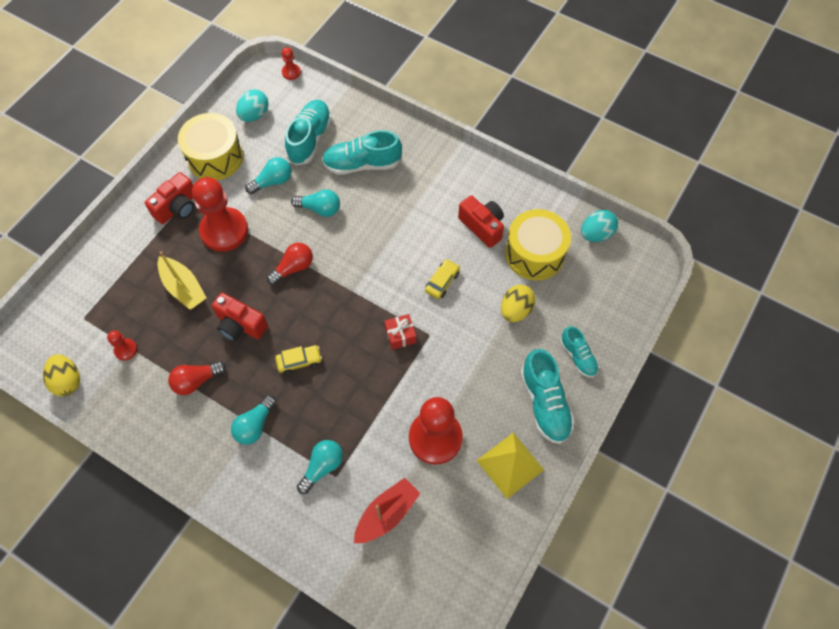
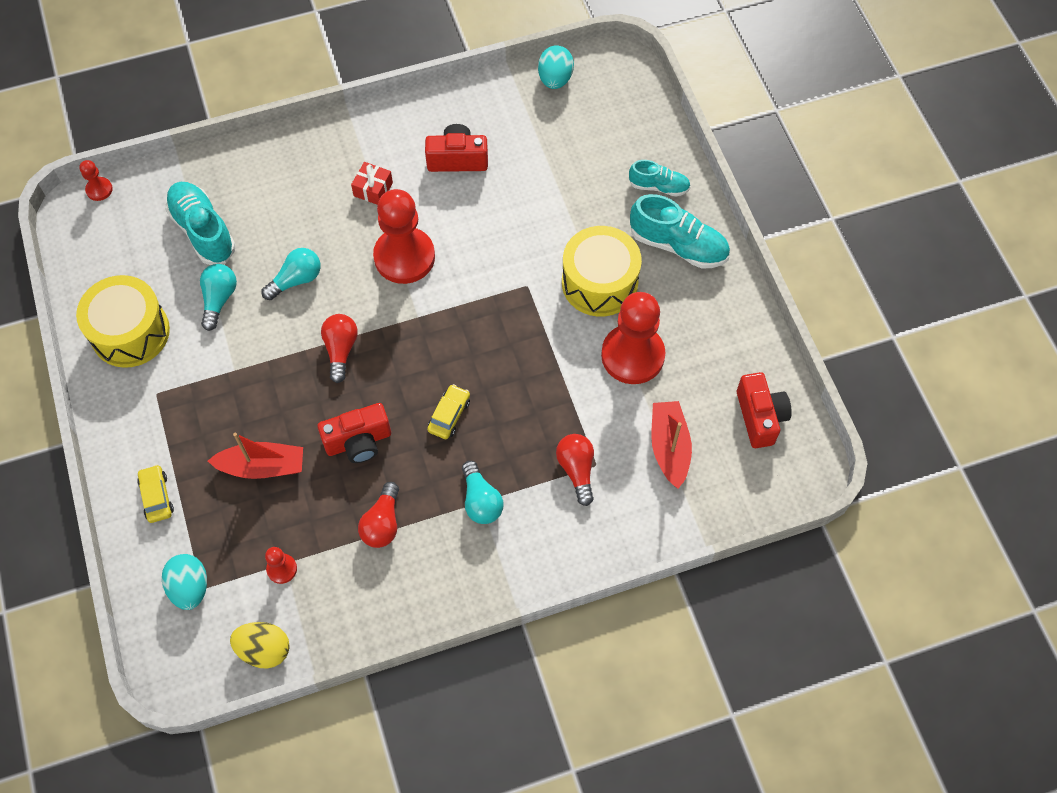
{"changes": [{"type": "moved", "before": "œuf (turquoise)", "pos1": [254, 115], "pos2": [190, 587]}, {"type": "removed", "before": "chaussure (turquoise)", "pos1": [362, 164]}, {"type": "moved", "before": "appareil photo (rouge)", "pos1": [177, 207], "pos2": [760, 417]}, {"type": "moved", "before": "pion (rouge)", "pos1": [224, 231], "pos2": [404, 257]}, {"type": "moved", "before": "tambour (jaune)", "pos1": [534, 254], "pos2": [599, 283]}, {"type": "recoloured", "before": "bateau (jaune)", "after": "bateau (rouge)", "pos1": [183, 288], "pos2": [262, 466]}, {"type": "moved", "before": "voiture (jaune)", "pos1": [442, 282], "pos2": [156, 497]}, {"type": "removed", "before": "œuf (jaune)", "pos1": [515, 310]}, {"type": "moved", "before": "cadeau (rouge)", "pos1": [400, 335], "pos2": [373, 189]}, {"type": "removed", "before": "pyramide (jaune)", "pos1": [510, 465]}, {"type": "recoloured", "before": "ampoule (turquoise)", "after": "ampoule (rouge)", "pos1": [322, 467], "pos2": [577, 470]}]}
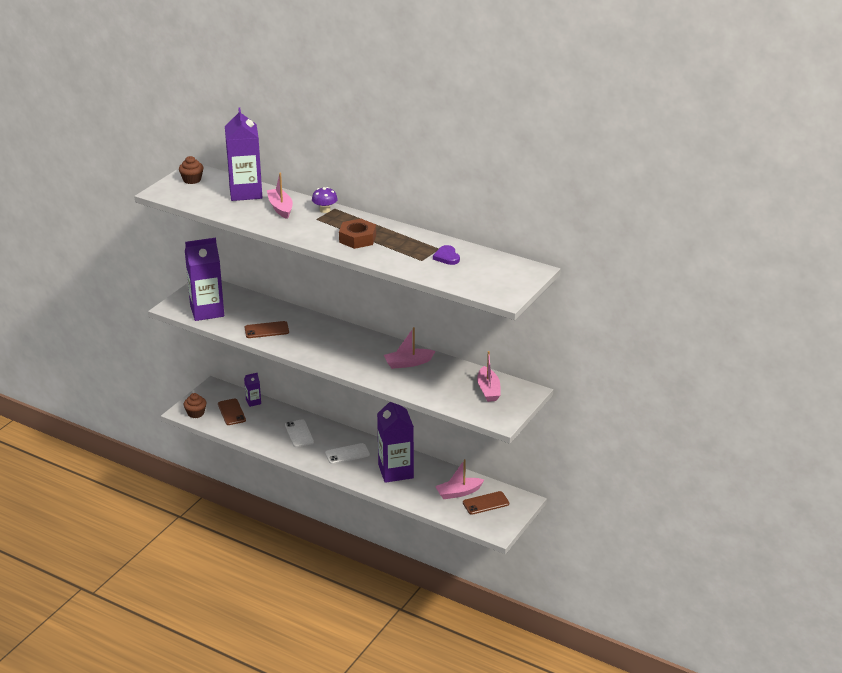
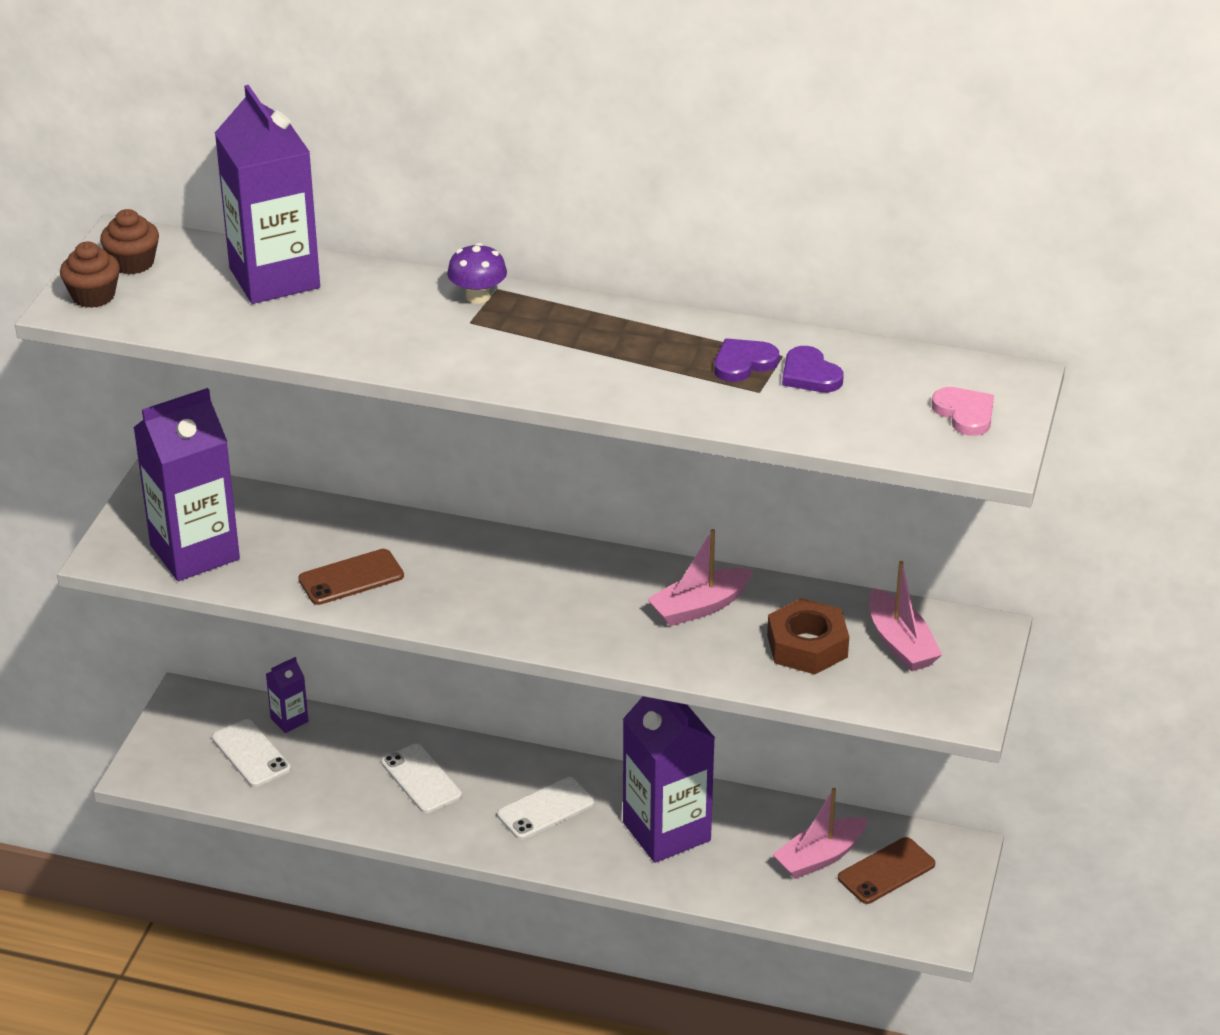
{"changes": [{"type": "removed", "before": "bateau (rose)", "pos1": [280, 208]}, {"type": "moved", "before": "écrou (marron)", "pos1": [357, 239], "pos2": [807, 646]}, {"type": "moved", "before": "muffin (marron)", "pos1": [196, 413], "pos2": [93, 296]}, {"type": "recoloured", "before": "téléphone (marron)", "after": "téléphone (blanc)", "pos1": [231, 412], "pos2": [251, 753]}, {"type": "added", "after": "cœur (violet)", "pos2": [743, 363]}, {"type": "added", "after": "cœur (rose)", "pos2": [965, 413]}]}
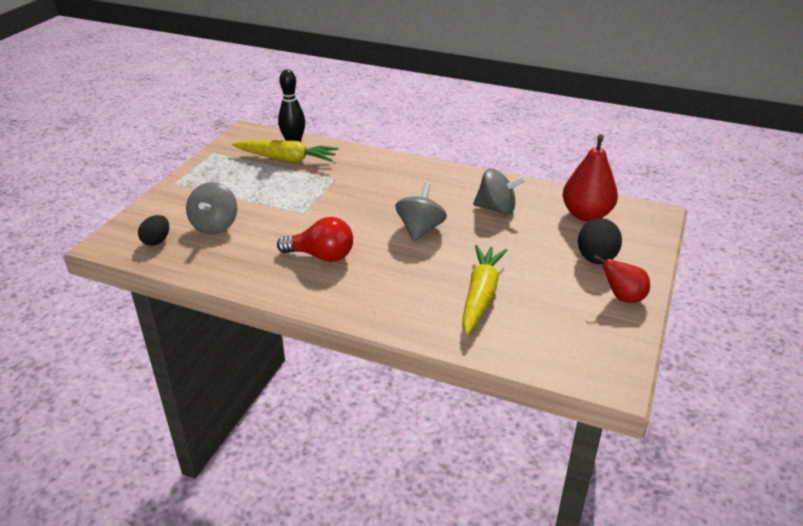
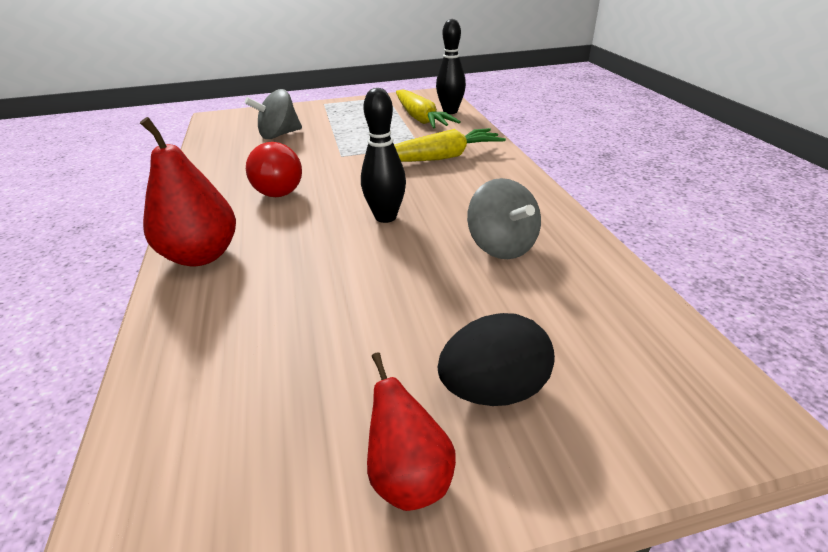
{"changes": [{"type": "moved", "before": "poire (rouge)", "pos1": [586, 215], "pos2": [201, 255]}, {"type": "replaced", "before": "toupie (gris)", "after": "quille (noir)", "pos1": [420, 230], "pos2": [385, 217]}, {"type": "removed", "before": "œuf (noir)", "pos1": [157, 241]}, {"type": "moved", "before": "carotte (jaune)", "pos1": [480, 295], "pos2": [439, 157]}]}
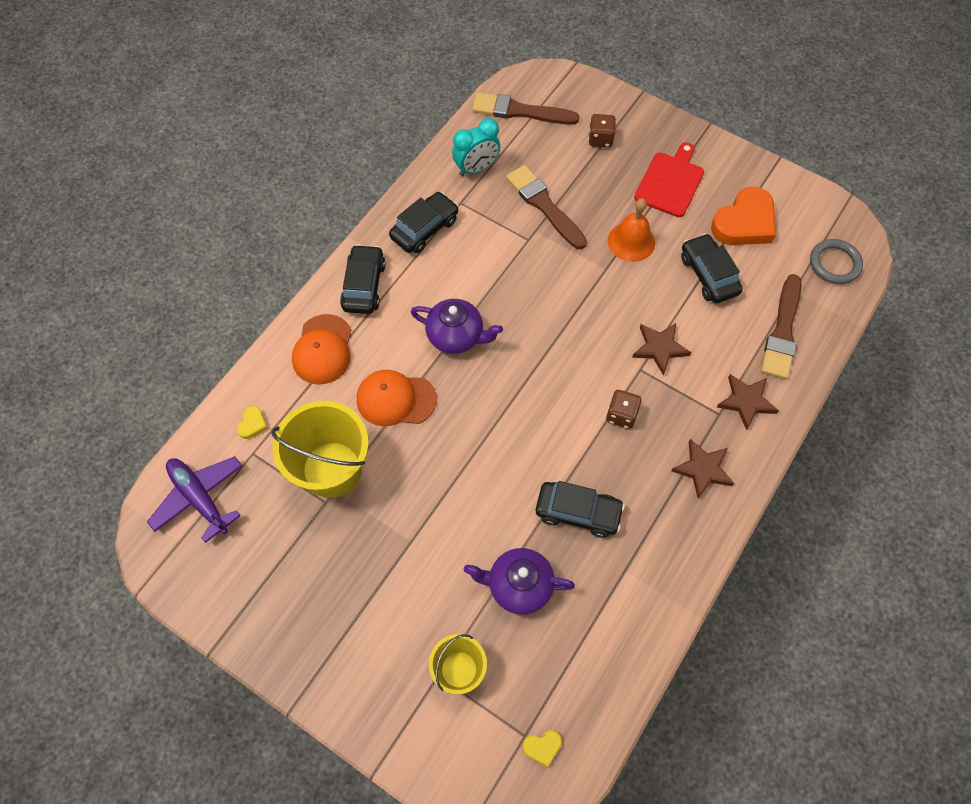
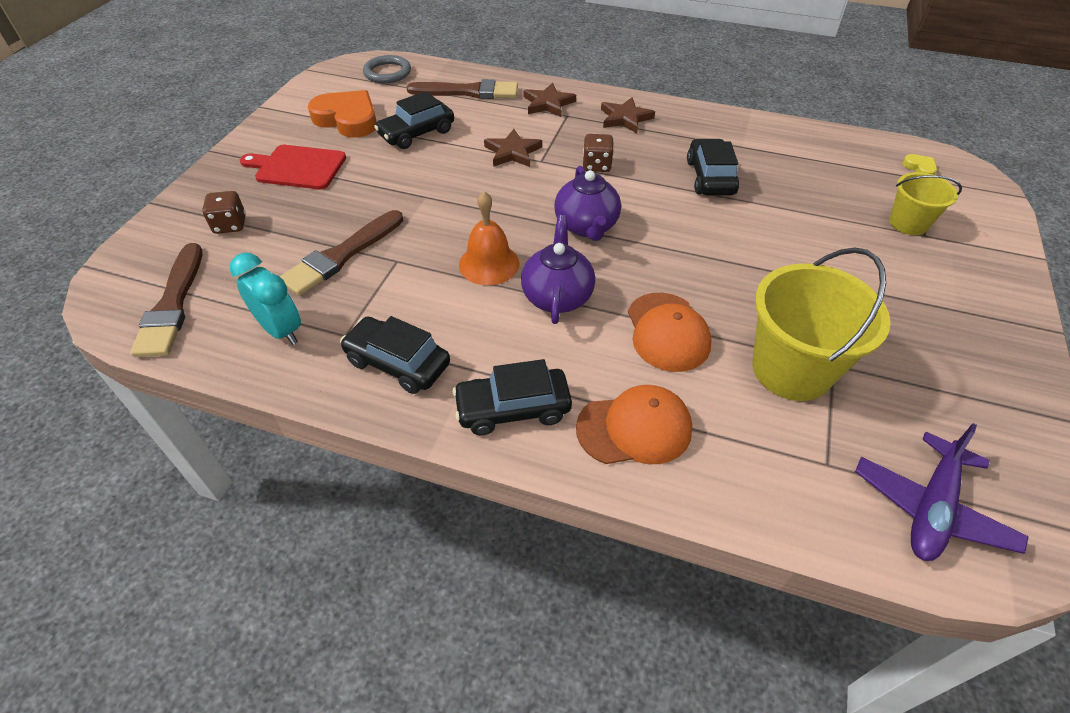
{"changes": [{"type": "moved", "before": "cloche (orange)", "pos1": [631, 241], "pos2": [489, 264]}, {"type": "removed", "before": "cœur (jaune)", "pos1": [252, 424]}, {"type": "moved", "before": "théière (violet)", "pos1": [518, 586], "pos2": [586, 226]}]}
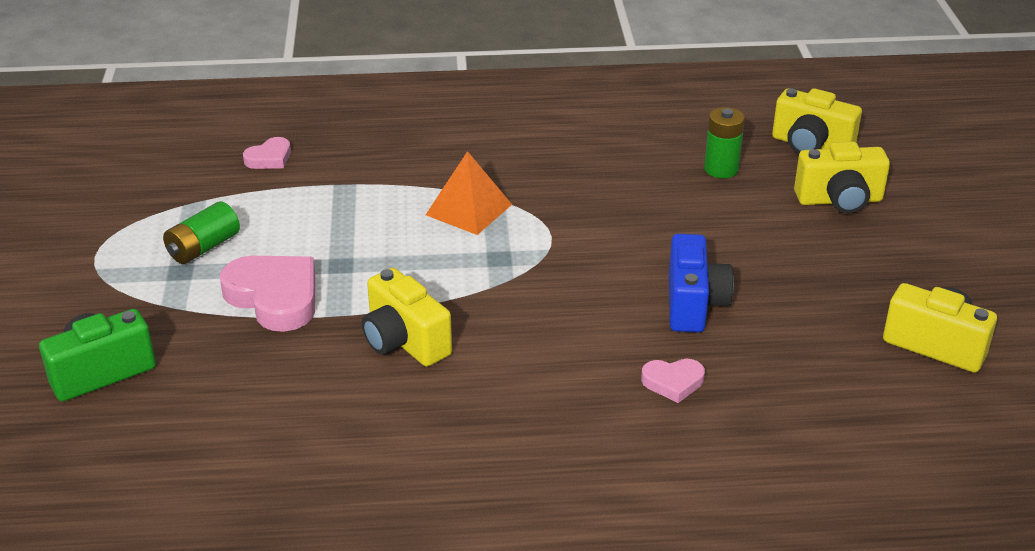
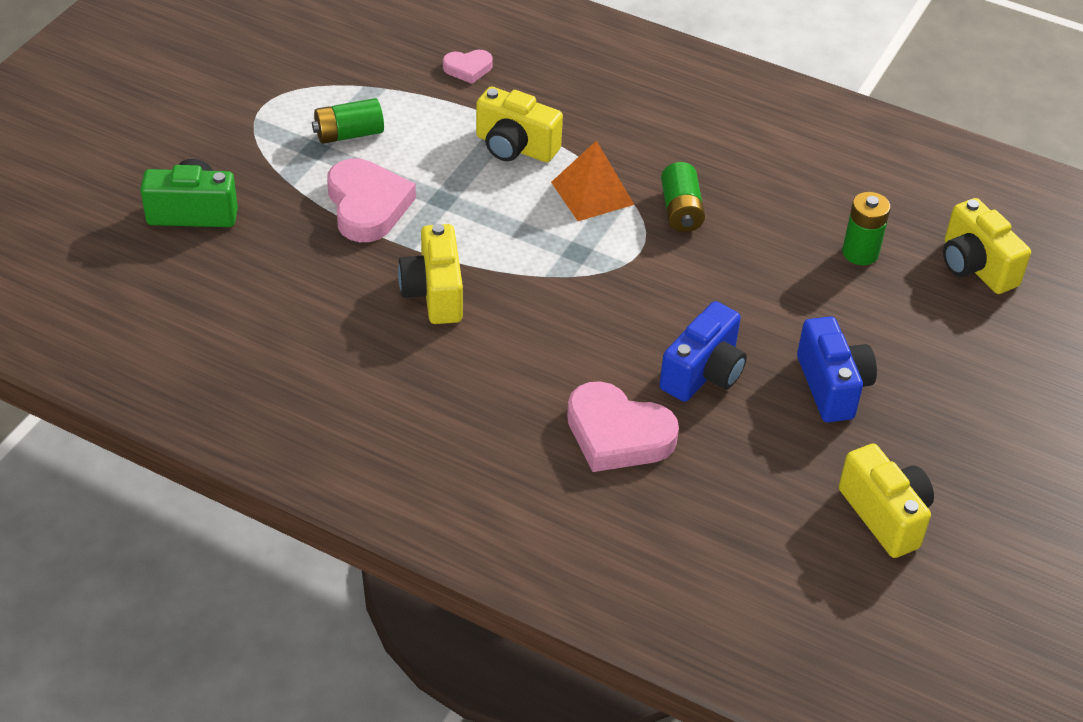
{"changes": [{"type": "moved", "before": "appareil photo (jaune)", "pos1": [839, 200], "pos2": [515, 147]}, {"type": "resized", "before": "cœur (rose)", "pos1": [673, 382], "pos2": [617, 434], "scale": 1.89}, {"type": "added", "after": "pile (vert)", "pos2": [681, 210]}, {"type": "added", "after": "appareil photo (bleu)", "pos2": [832, 386]}]}
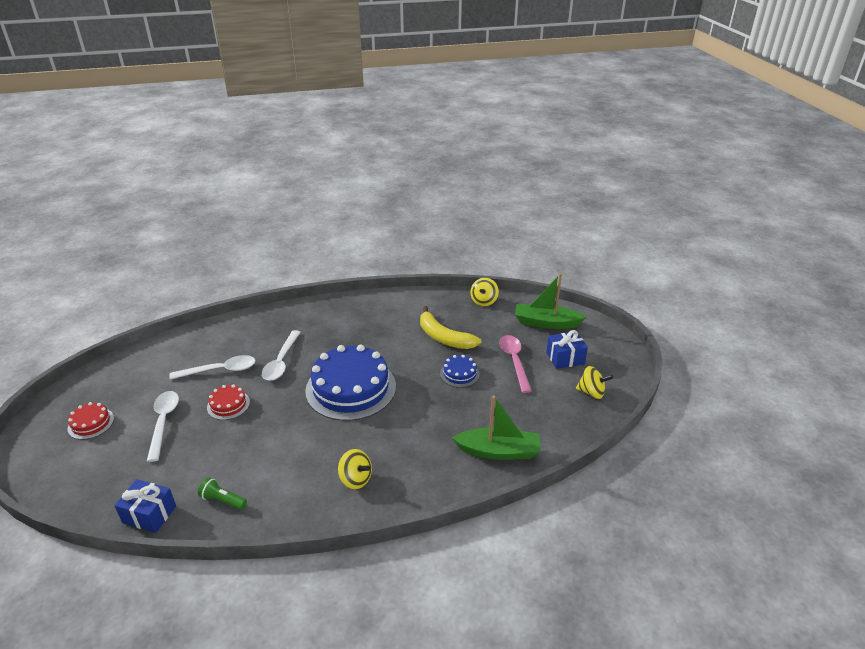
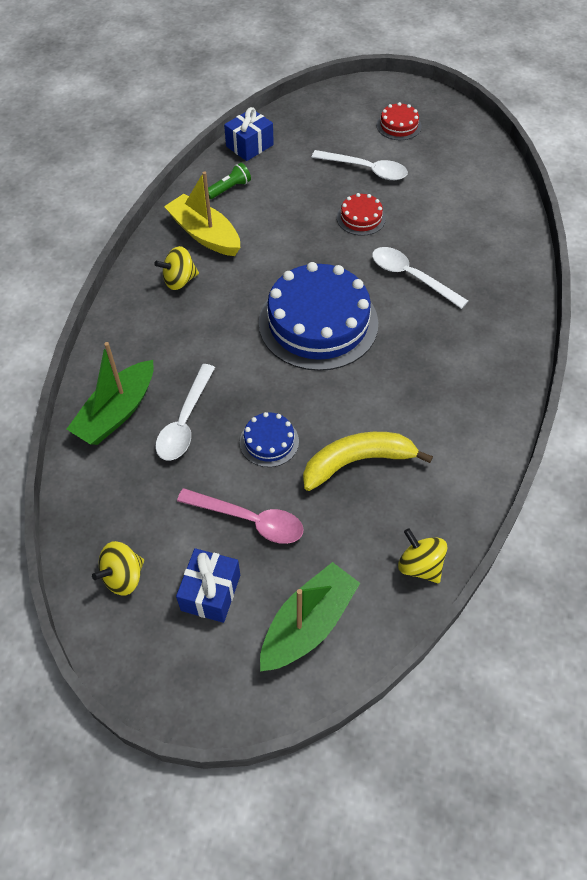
{"changes": [{"type": "moved", "before": "cuillère (blanc)", "pos1": [220, 370], "pos2": [185, 421]}, {"type": "added", "after": "bateau (jaune)", "pos2": [204, 234]}]}
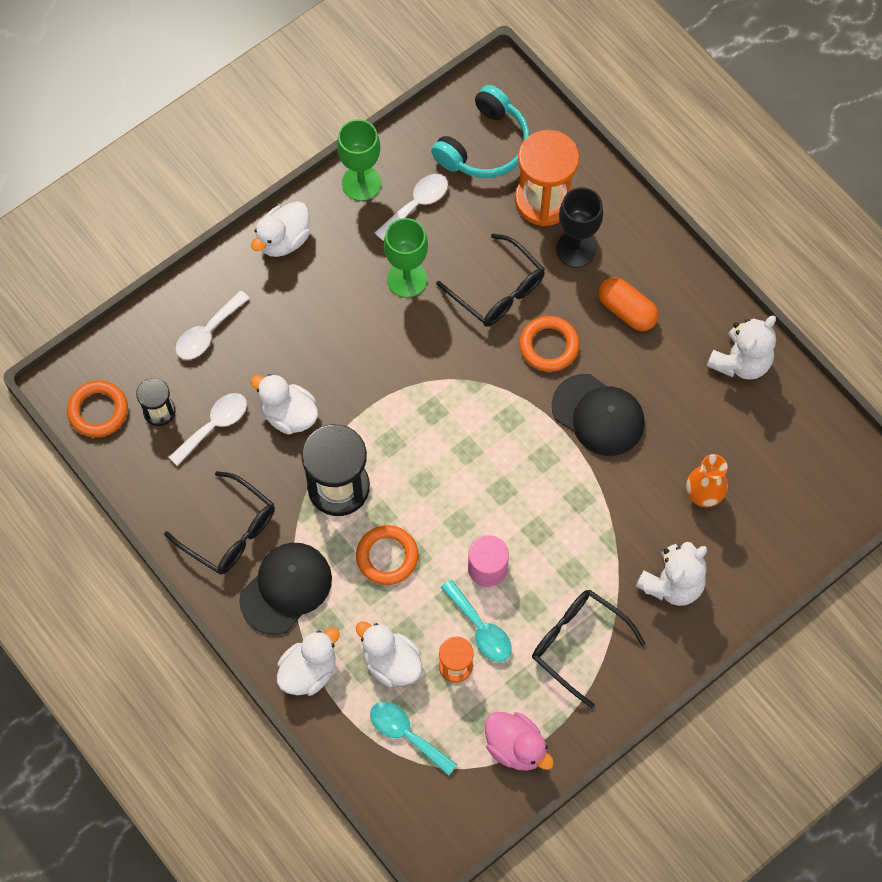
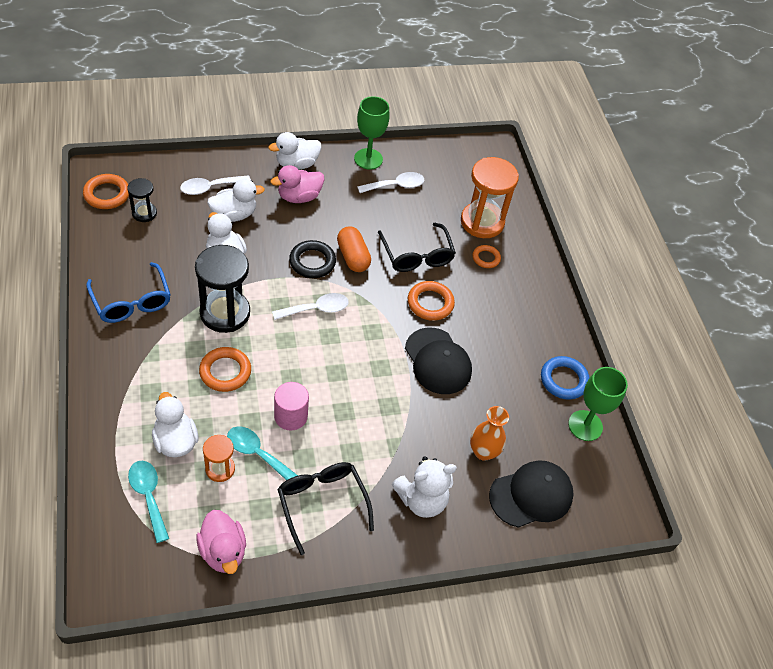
{"changes": [{"type": "removed", "before": "casque audio (turquoise)", "pos1": [484, 145]}, {"type": "replaced", "before": "verre à pied (noir)", "after": "anneau (orange)", "pos1": [575, 249], "pos2": [486, 258]}, {"type": "moved", "before": "verre à pied (vert)", "pos1": [407, 279], "pos2": [585, 425]}, {"type": "moved", "before": "gélule (orange)", "pos1": [626, 310], "pos2": [353, 257]}, {"type": "replaced", "before": "ours en peluche (blanc)", "after": "anneau (bleu)", "pos1": [740, 362], "pos2": [563, 380]}, {"type": "moved", "before": "cuillère (blanc)", "pos1": [214, 425], "pos2": [316, 309]}, {"type": "recoloured", "before": "lunettes (noir)", "after": "lunettes (bleu)", "pos1": [230, 531], "pos2": [132, 301]}, {"type": "moved", "before": "casquette (noir)", "pos1": [286, 588], "pos2": [531, 495]}, {"type": "turned", "before": "cuillère (turquoise)", "pos1": [480, 628], "pos2": [257, 453], "turn": 135}, {"type": "moved", "before": "canard (blanc)", "pos1": [309, 671], "pos2": [234, 215]}, {"type": "added", "after": "canard (rose)", "pos2": [299, 197]}, {"type": "added", "after": "anneau (noir)", "pos2": [312, 262]}]}
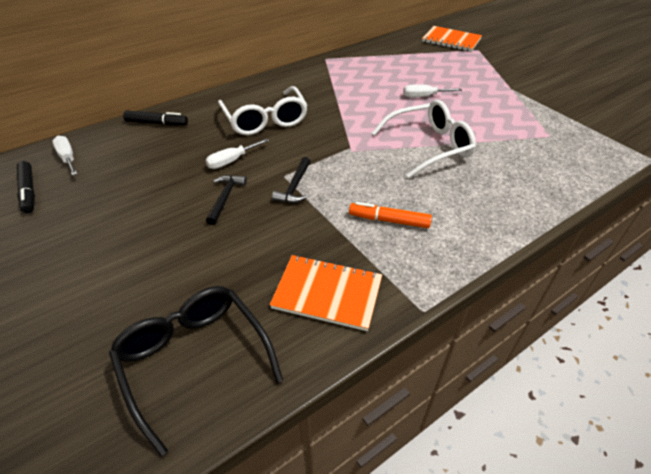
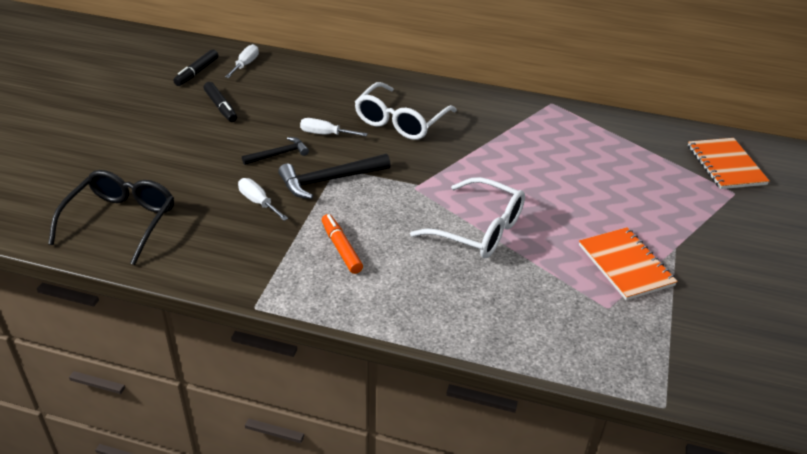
{"changes": [{"type": "moved", "before": "tournevis (blanc)", "pos1": [424, 96], "pos2": [258, 202]}, {"type": "moved", "before": "feutre (noir)", "pos1": [157, 123], "pos2": [220, 107]}, {"type": "resized", "before": "marteau (noir)", "pos1": [294, 186], "pos2": [329, 180], "scale": 1.63}, {"type": "moved", "before": "carnet (orange)", "pos1": [327, 293], "pos2": [625, 265]}]}
